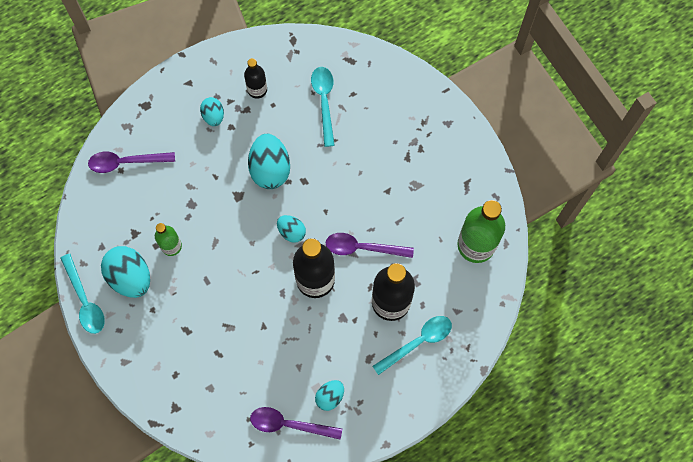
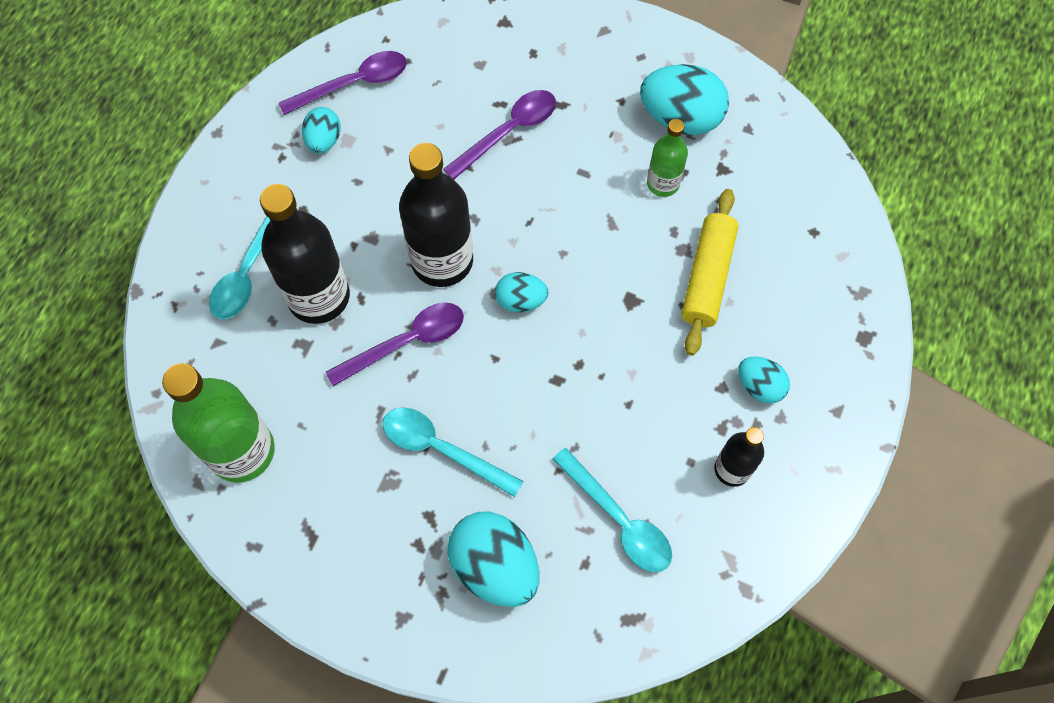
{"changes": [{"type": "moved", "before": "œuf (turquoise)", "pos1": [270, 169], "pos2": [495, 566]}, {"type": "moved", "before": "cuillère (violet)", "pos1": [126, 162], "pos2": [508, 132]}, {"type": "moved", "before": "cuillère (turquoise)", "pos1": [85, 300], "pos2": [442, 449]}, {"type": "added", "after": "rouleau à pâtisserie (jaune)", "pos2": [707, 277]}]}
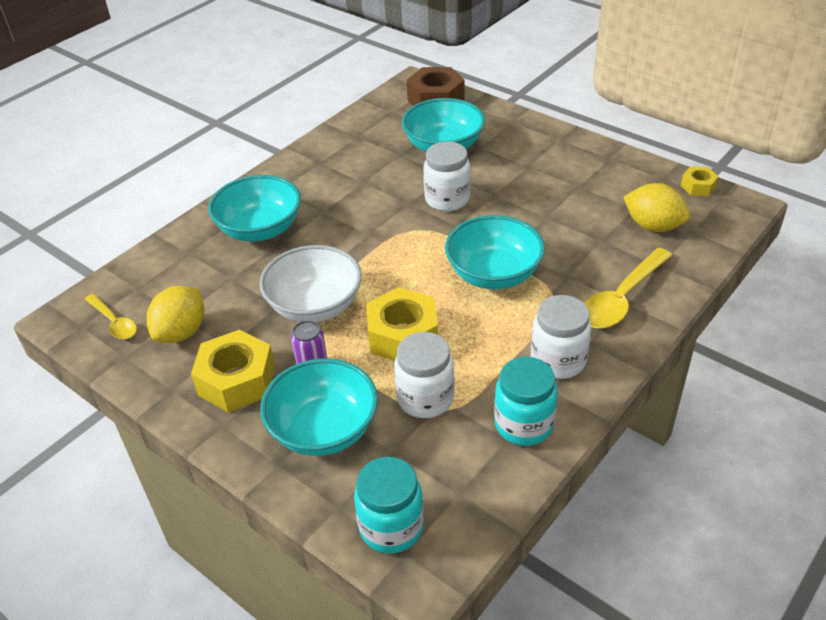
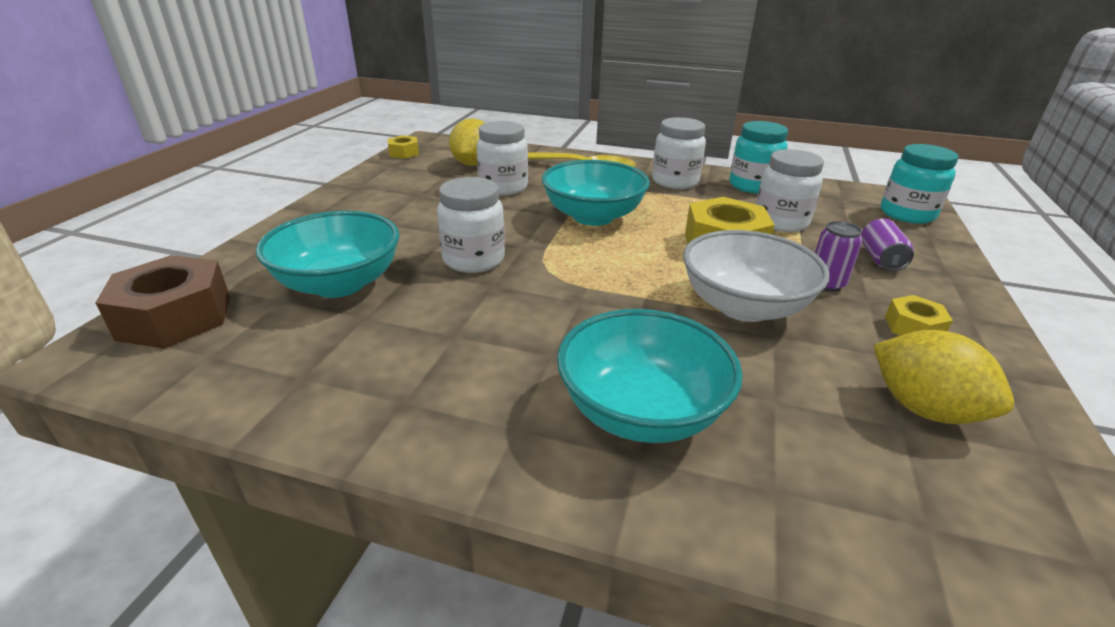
{"changes": [{"type": "turned", "before": "citron (jaune)", "pos1": [181, 332], "pos2": [923, 408], "turn": 45}, {"type": "removed", "before": "cuillère (jaune)", "pos1": [114, 322]}, {"type": "resized", "before": "écrou (jaune)", "pos1": [237, 380], "pos2": [913, 327], "scale": 0.52}, {"type": "replaced", "before": "bol (turquoise)", "after": "canette (violet)", "pos1": [324, 429], "pos2": [880, 259]}, {"type": "added", "after": "bocal (blanc)", "pos2": [503, 187]}]}
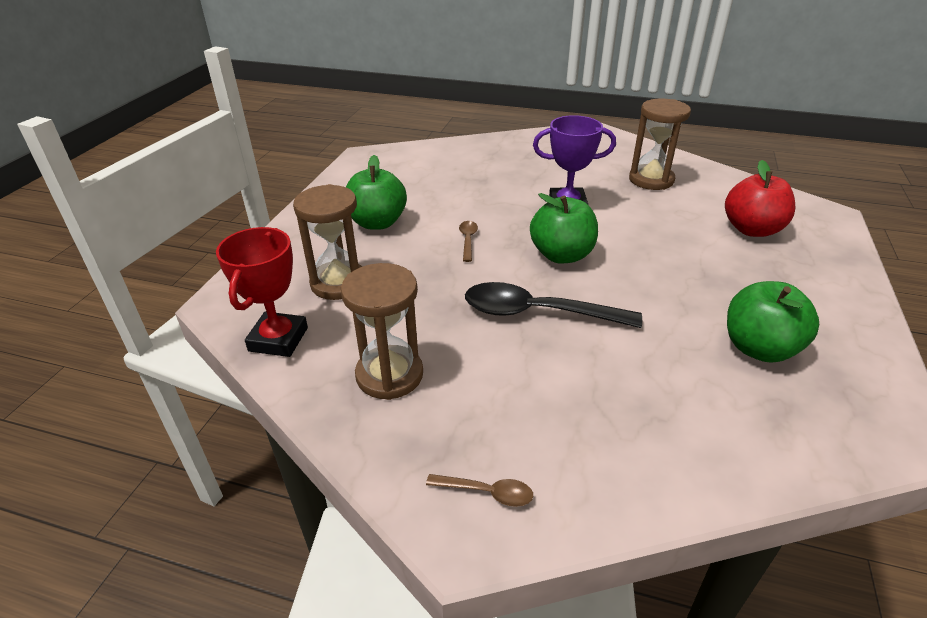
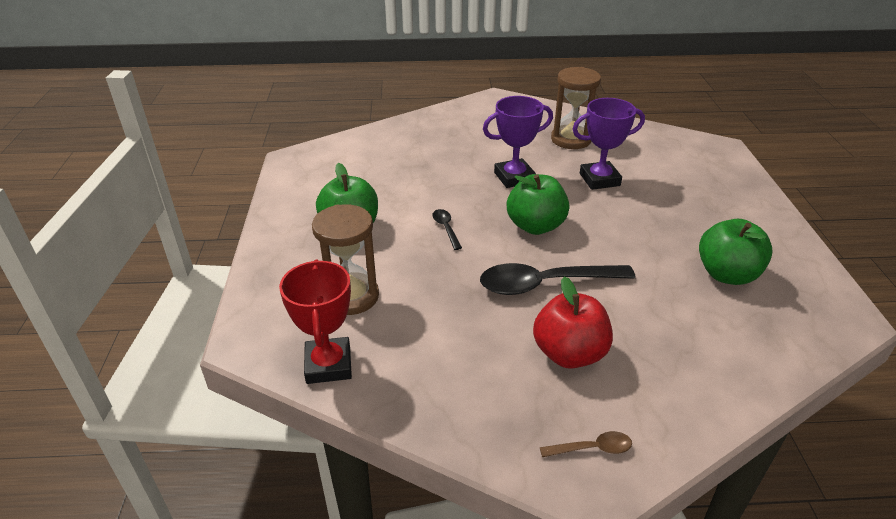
{"changes": [{"type": "moved", "before": "pomme (rouge)", "pos1": [752, 229], "pos2": [569, 354]}, {"type": "recoloured", "before": "cuillère (marron)", "after": "cuillère (noir)", "pos1": [468, 240], "pos2": [446, 228]}, {"type": "removed", "before": "sablier (marron)", "pos1": [389, 375]}, {"type": "added", "after": "trophée (violet)", "pos2": [599, 179]}]}
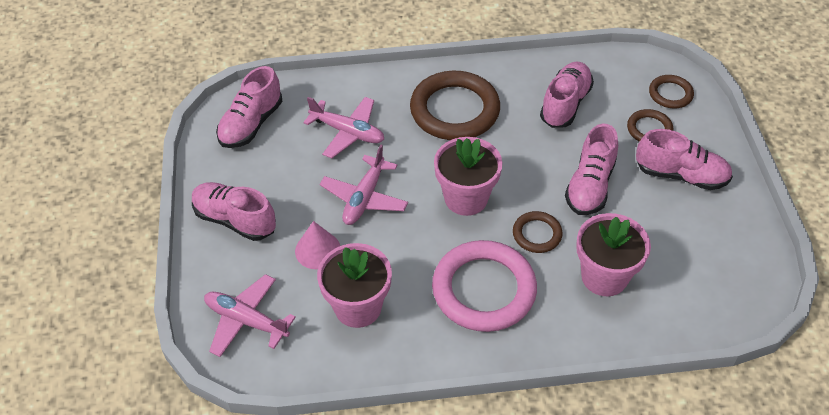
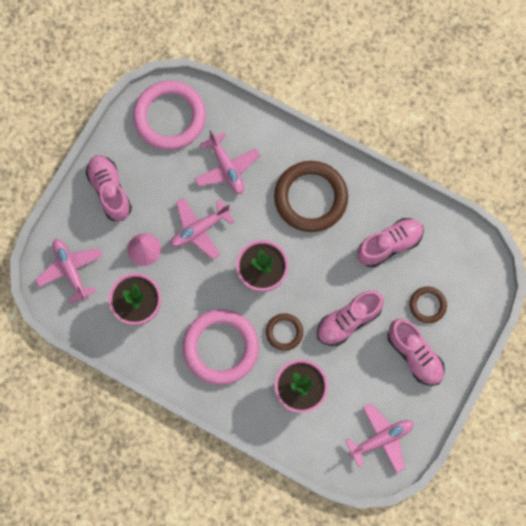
{"changes": [{"type": "replaced", "before": "chaussure (rose)", "after": "anneau (rose)", "pos1": [251, 124], "pos2": [169, 117]}, {"type": "removed", "before": "anneau (marron)", "pos1": [670, 94]}, {"type": "added", "after": "avion (rose)", "pos2": [381, 439]}]}
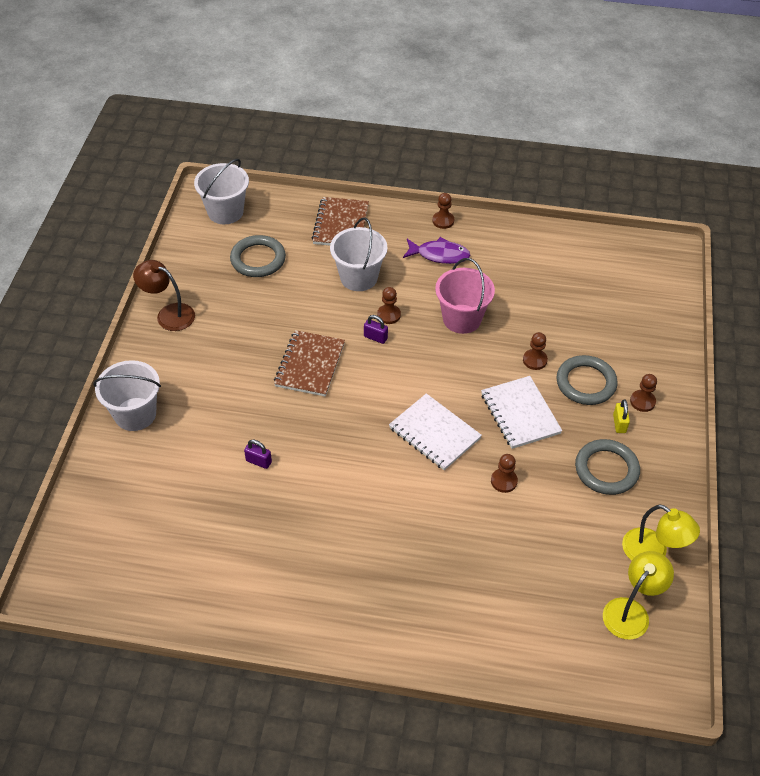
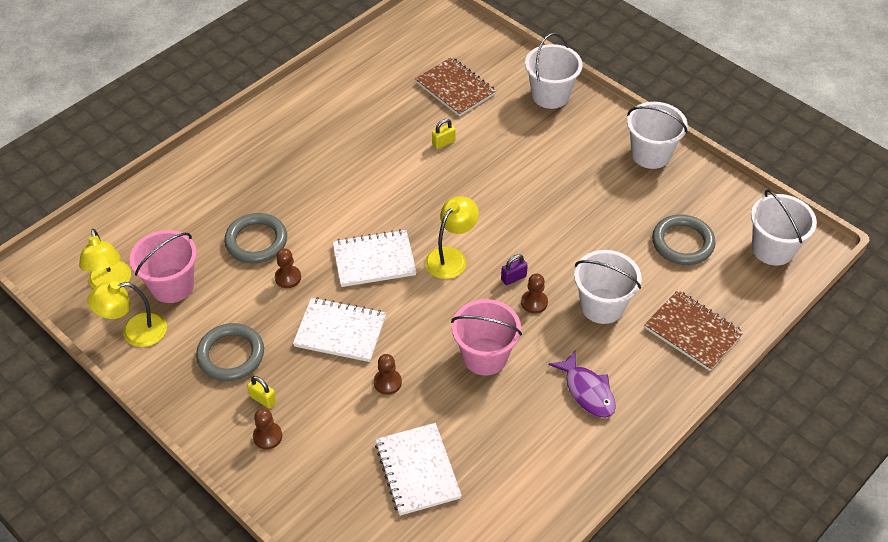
{"changes": [{"type": "removed", "before": "pion (marron)", "pos1": [443, 221]}, {"type": "turned", "before": "poisson (violet)", "pos1": [439, 255], "pos2": [587, 391], "turn": -75}, {"type": "replaced", "before": "lampe (marron)", "after": "seau (blanc)", "pos1": [169, 314], "pos2": [650, 154]}, {"type": "moved", "before": "carnet (marron)", "pos1": [310, 365], "pos2": [455, 88]}, {"type": "moved", "before": "anneau (gris)", "pos1": [586, 383], "pos2": [256, 241]}, {"type": "recoloured", "before": "cadenas (violet)", "after": "cadenas (jaune)", "pos1": [258, 461], "pos2": [443, 143]}, {"type": "added", "after": "lampe (jaune)", "pos2": [451, 257]}, {"type": "added", "after": "seau (rose)", "pos2": [172, 286]}, {"type": "added", "after": "carnet (blanc)", "pos2": [417, 470]}]}
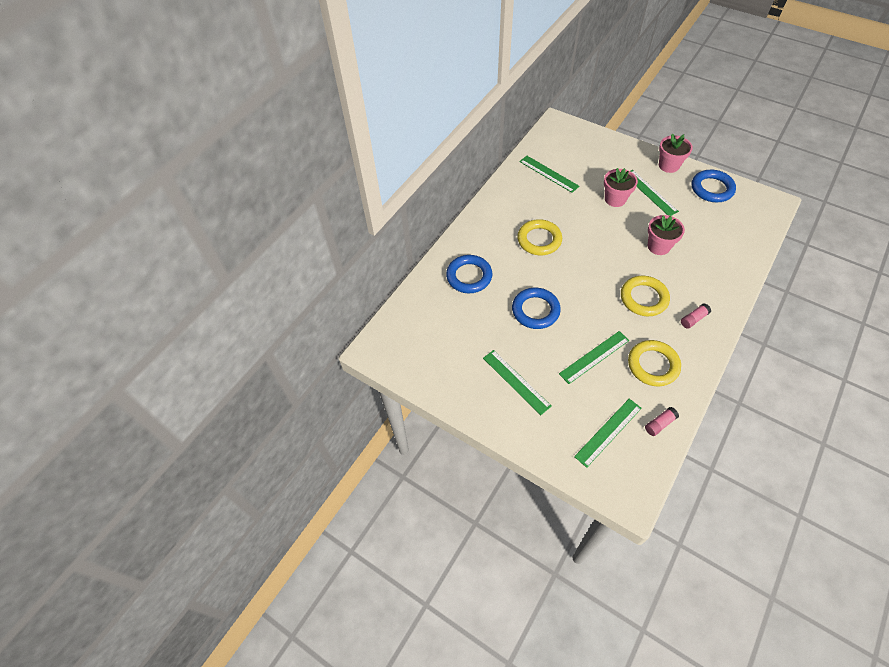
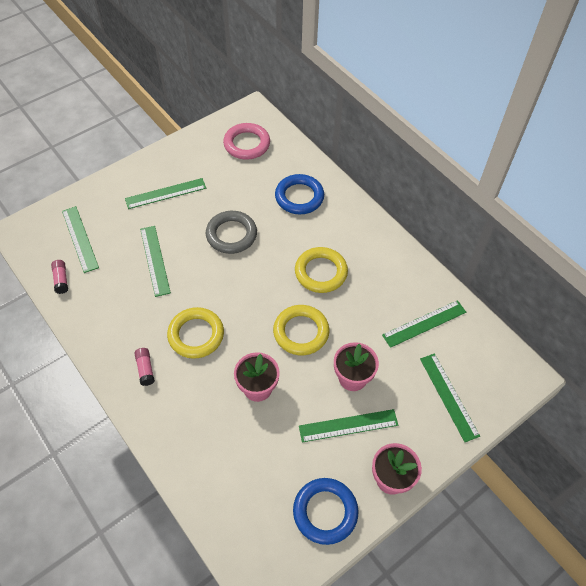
{"changes": [{"type": "recoloured", "before": "anneau (bleu)", "after": "anneau (gris)", "pos1": [535, 310], "pos2": [231, 235]}, {"type": "moved", "before": "anneau (jaune)", "pos1": [653, 365], "pos2": [301, 332]}, {"type": "added", "after": "anneau (rose)", "pos2": [247, 144]}, {"type": "added", "after": "règle (vert)", "pos2": [449, 396]}]}
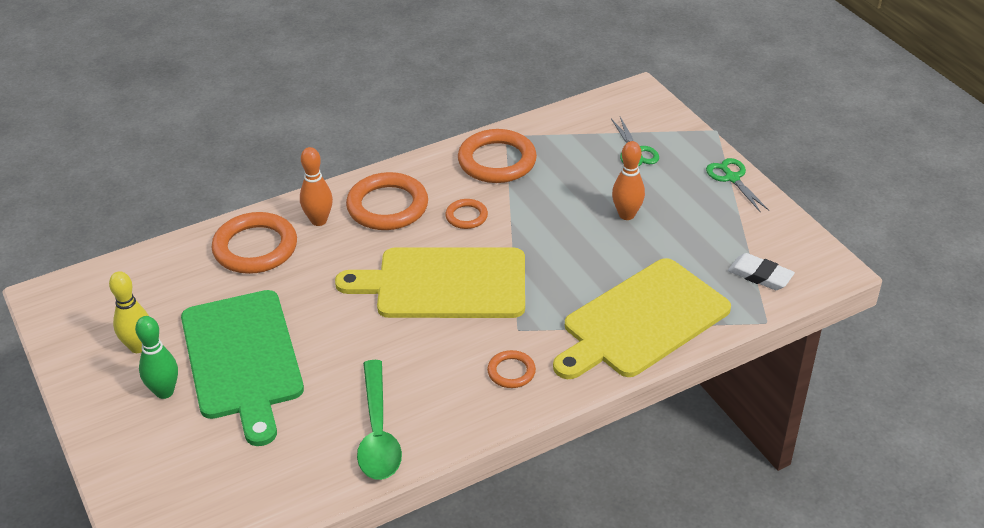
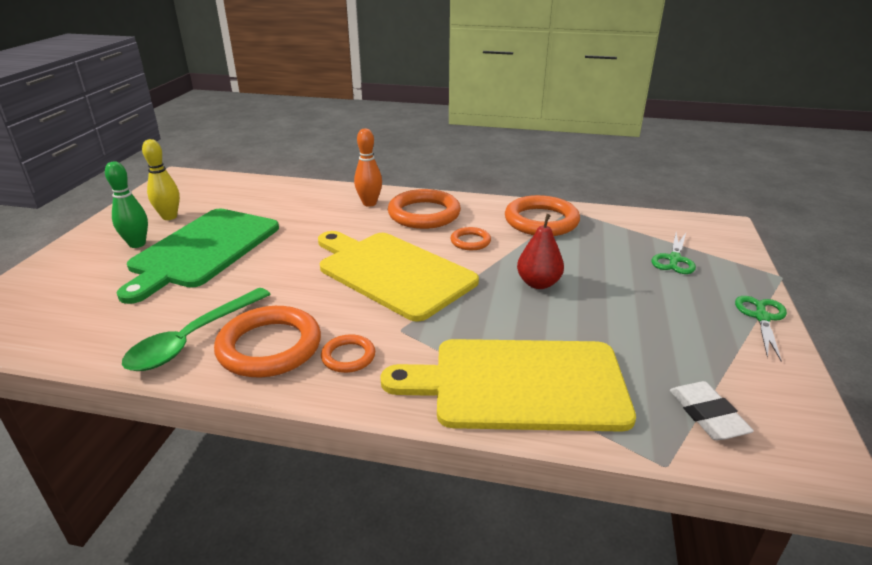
{"changes": [{"type": "removed", "before": "quille (orange)", "pos1": [626, 215]}, {"type": "moved", "before": "anneau (orange)", "pos1": [255, 248], "pos2": [269, 347]}, {"type": "added", "after": "poire (rouge)", "pos2": [538, 283]}]}
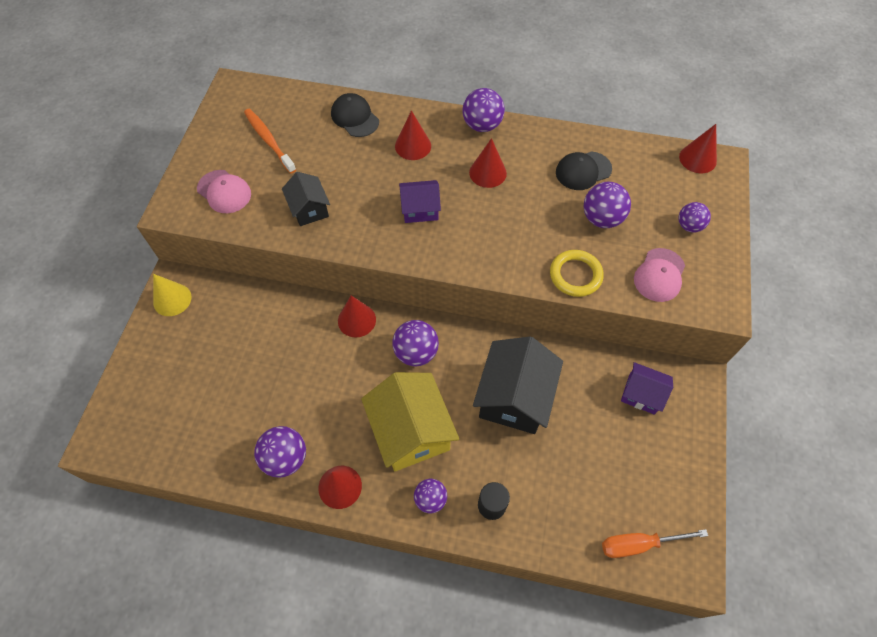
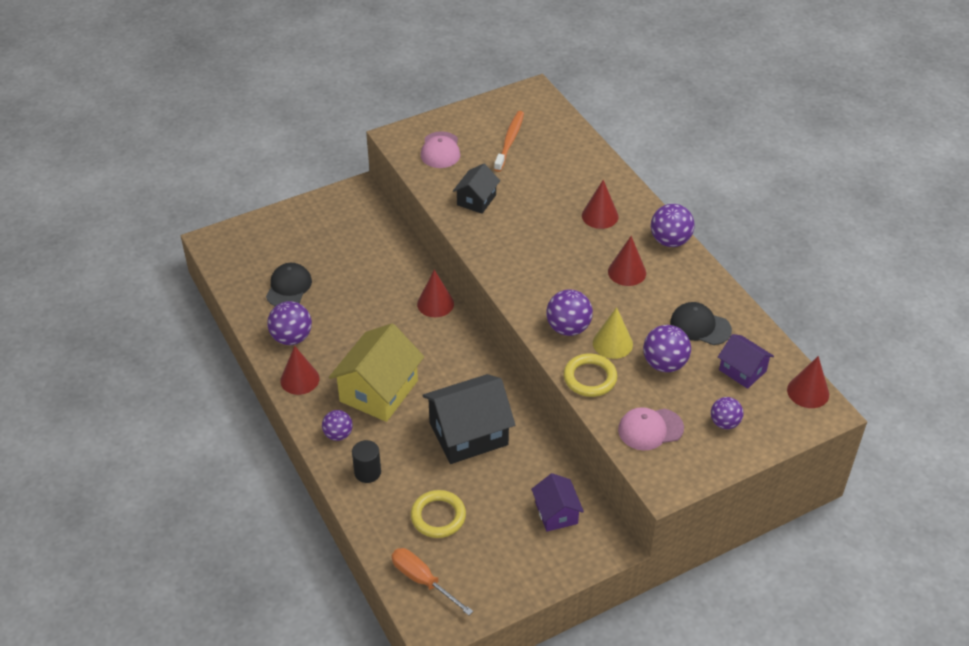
{"changes": [{"type": "moved", "before": "casquette (noir)", "pos1": [355, 117], "pos2": [288, 287]}, {"type": "moved", "before": "maison (violet)", "pos1": [420, 209], "pos2": [742, 370]}, {"type": "moved", "before": "cône (jaune)", "pos1": [172, 299], "pos2": [612, 343]}, {"type": "moved", "before": "balle (violet)", "pos1": [416, 352], "pos2": [568, 328]}, {"type": "added", "after": "anneau (jaune)", "pos2": [438, 516]}]}
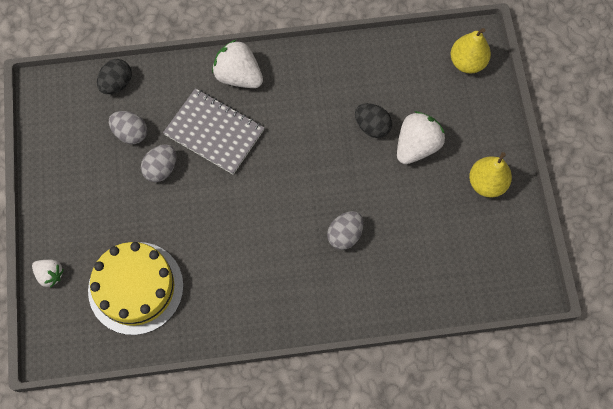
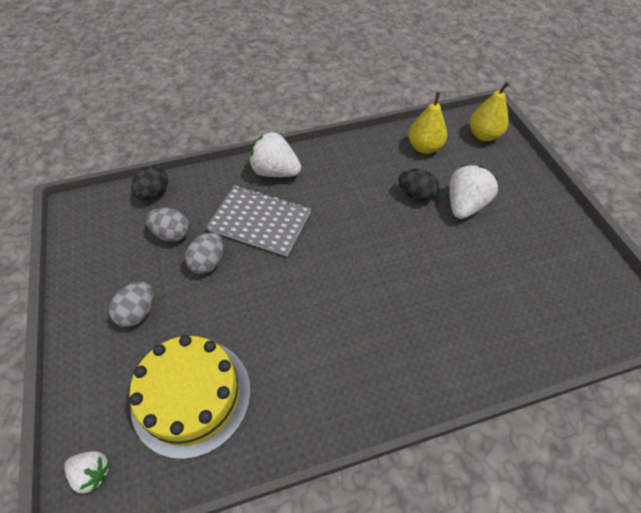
{"changes": [{"type": "moved", "before": "poire (jaune)", "pos1": [486, 183], "pos2": [424, 147]}, {"type": "moved", "before": "œuf (gris)", "pos1": [345, 235], "pos2": [138, 312]}, {"type": "moved", "before": "fraise (blanc)", "pos1": [50, 275], "pos2": [92, 473]}]}
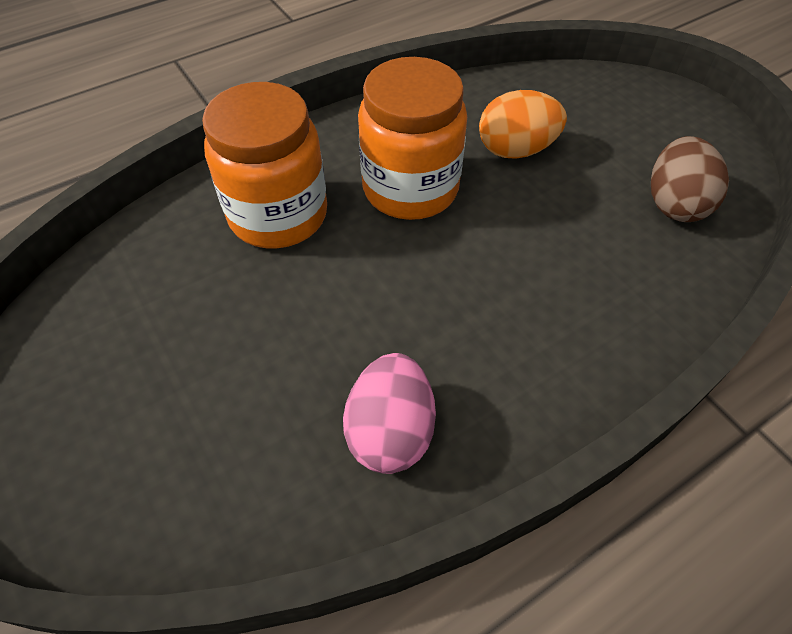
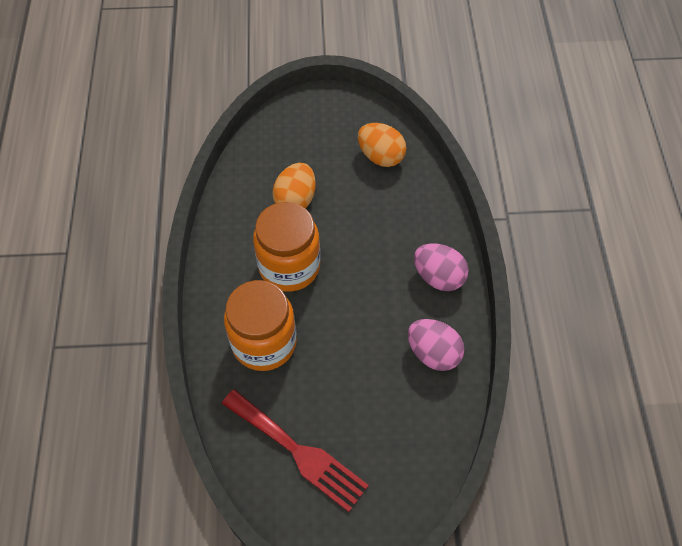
{"changes": [{"type": "recoloured", "before": "œuf (marron)", "after": "œuf (orange)", "pos1": [674, 204], "pos2": [380, 156]}, {"type": "added", "after": "œuf (rose)", "pos2": [438, 277]}, {"type": "added", "after": "fourchette (rouge)", "pos2": [298, 452]}]}
